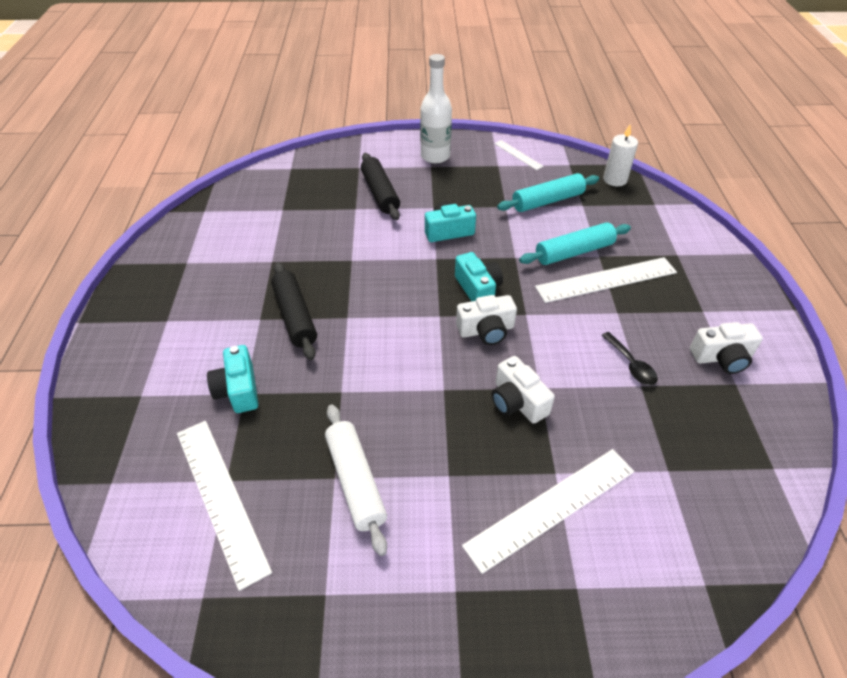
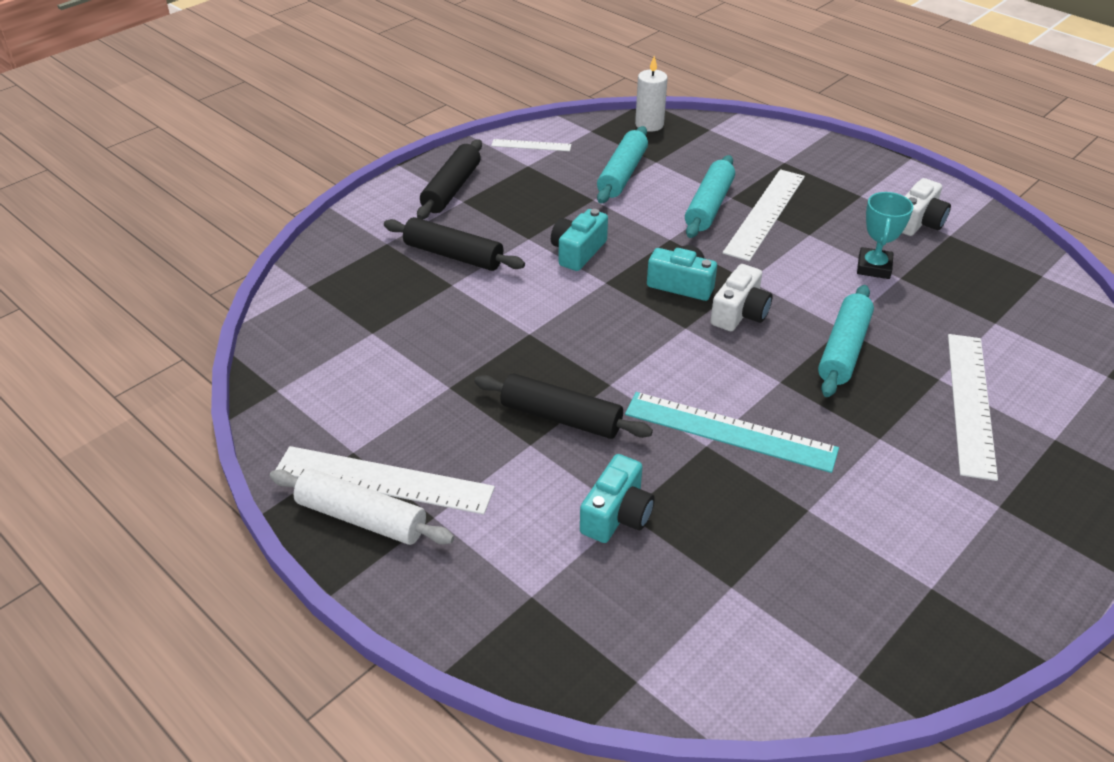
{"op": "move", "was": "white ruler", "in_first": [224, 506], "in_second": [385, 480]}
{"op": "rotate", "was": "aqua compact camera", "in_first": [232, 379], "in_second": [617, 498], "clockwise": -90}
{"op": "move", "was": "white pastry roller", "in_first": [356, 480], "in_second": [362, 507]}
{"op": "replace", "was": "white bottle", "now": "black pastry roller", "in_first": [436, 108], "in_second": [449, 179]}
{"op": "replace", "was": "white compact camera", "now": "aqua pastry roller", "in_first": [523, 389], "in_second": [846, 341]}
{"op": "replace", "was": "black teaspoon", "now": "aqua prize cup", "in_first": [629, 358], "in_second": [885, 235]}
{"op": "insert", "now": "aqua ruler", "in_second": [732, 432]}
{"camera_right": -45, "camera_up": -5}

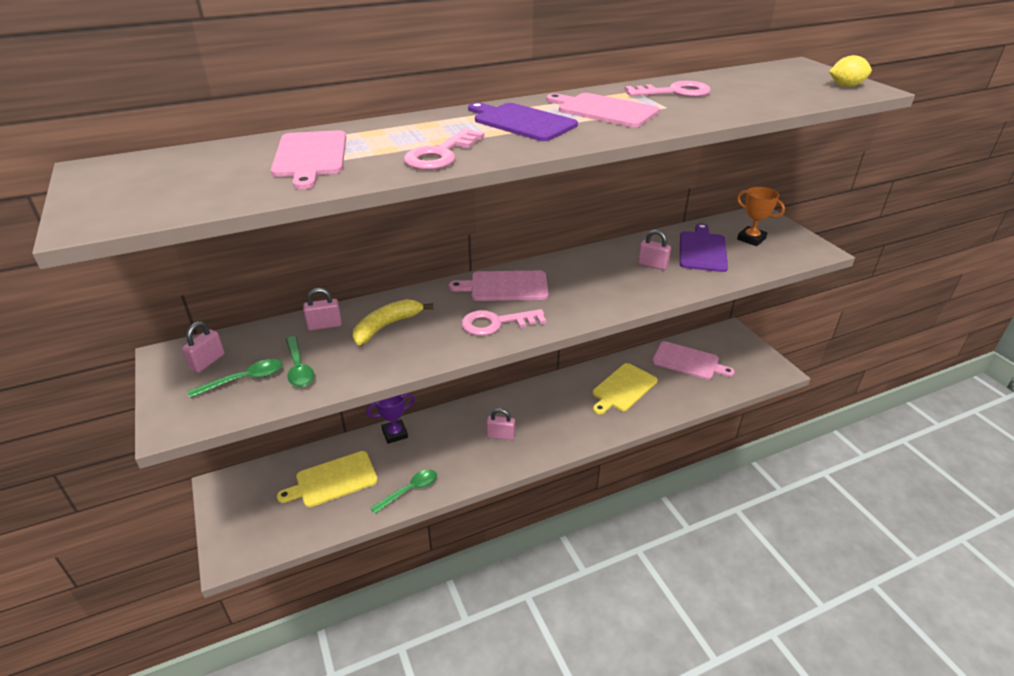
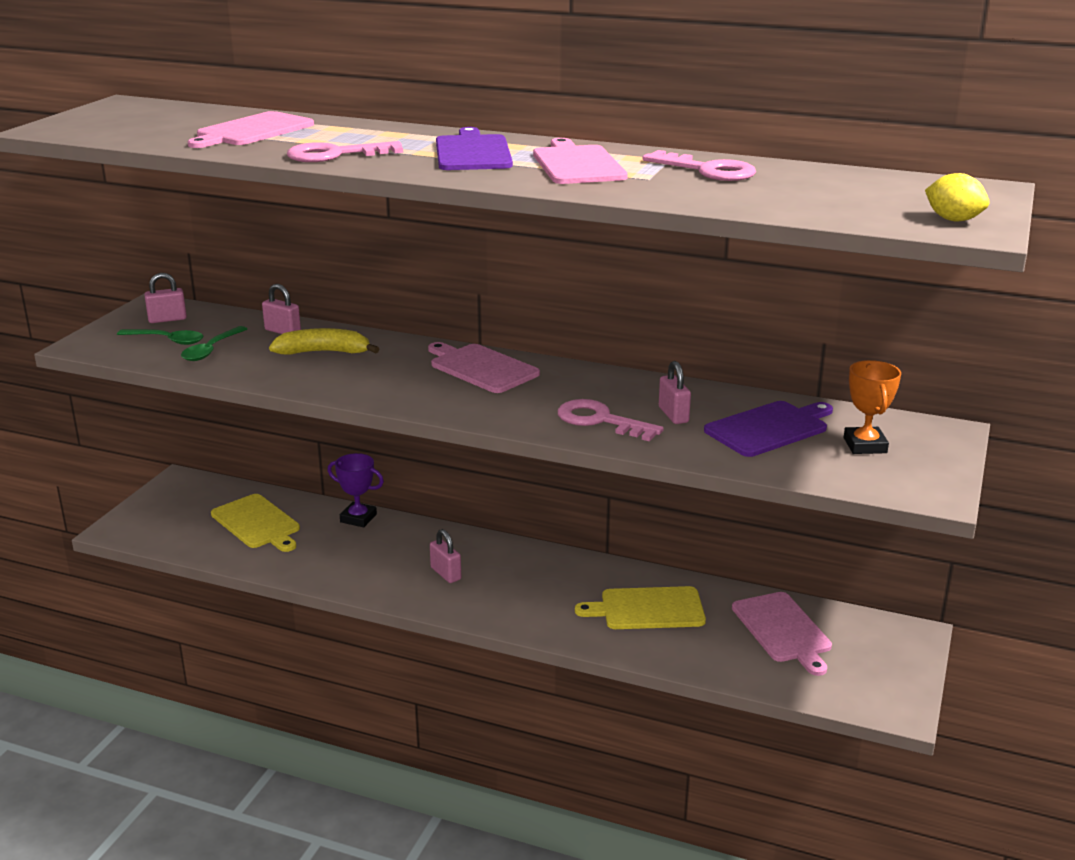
{"op": "rotate", "was": "yellow bread board", "in_first": [327, 479], "in_second": [255, 523], "clockwise": -150}
{"op": "delete", "was": "emerald teaspoon", "in_first": [403, 491]}
{"op": "move", "was": "pink key", "in_first": [503, 322], "in_second": [611, 420]}
{"camera_right": 45, "camera_up": -10}

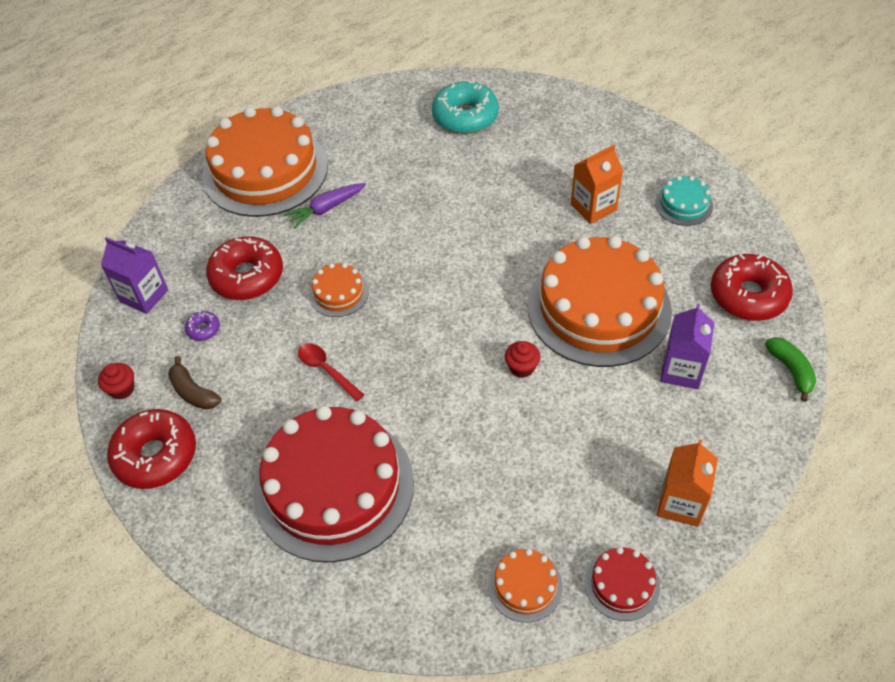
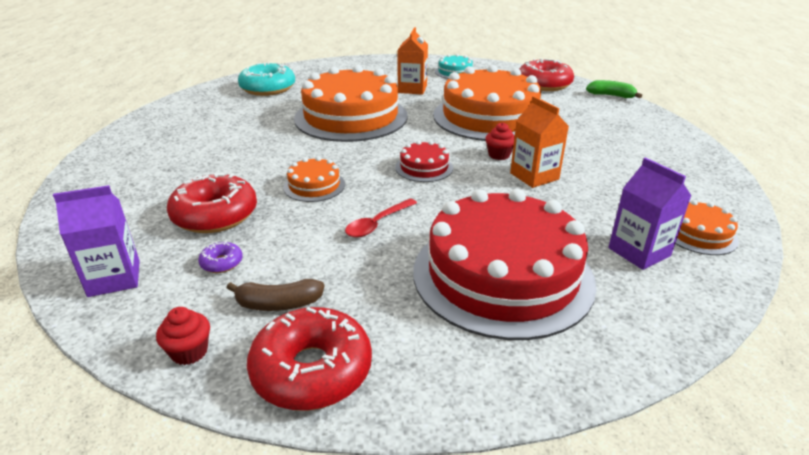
{"op": "move", "was": "bright orange gateau", "in_first": [265, 161], "in_second": [351, 103]}
{"op": "delete", "was": "purple root vegetable", "in_first": [325, 205]}
{"op": "rotate", "was": "red teaspoon", "in_first": [331, 372], "in_second": [381, 218], "clockwise": -45}
{"op": "move", "was": "red gateau", "in_first": [622, 584], "in_second": [424, 161]}
{"op": "move", "was": "bright orange milk carton", "in_first": [687, 483], "in_second": [539, 142]}
{"op": "move", "was": "purple milk carton", "in_first": [687, 346], "in_second": [650, 213]}
{"camera_right": -50, "camera_up": -20}

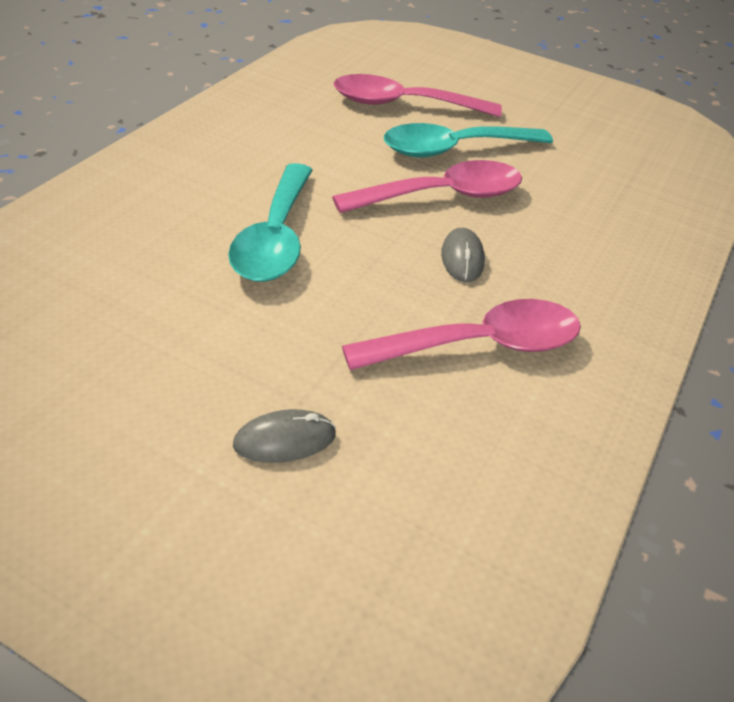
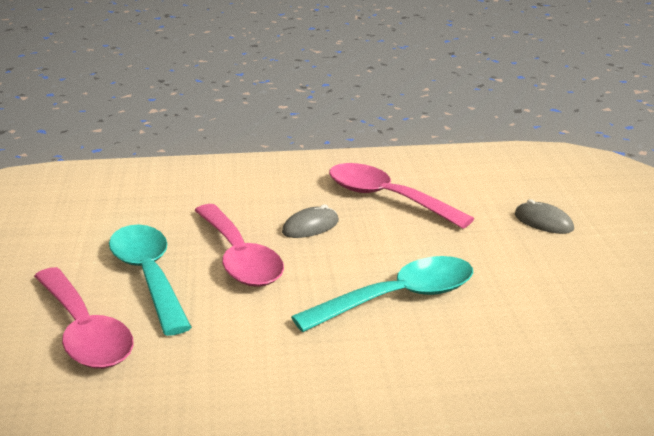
{"op": "rotate", "was": "pink teaspoon", "in_first": [427, 186], "in_second": [239, 245], "clockwise": -150}
{"op": "rotate", "was": "aqua teaspoon", "in_first": [468, 140], "in_second": [150, 280], "clockwise": -150}
{"camera_right": -120, "camera_up": -15}

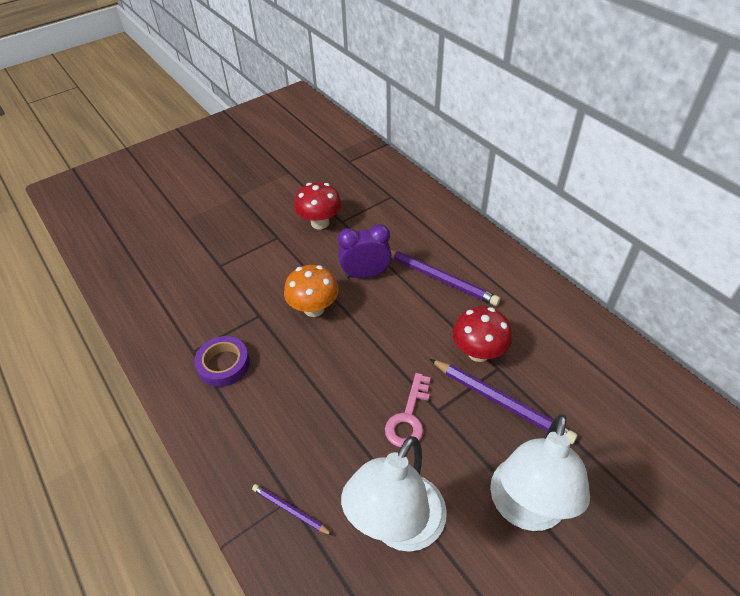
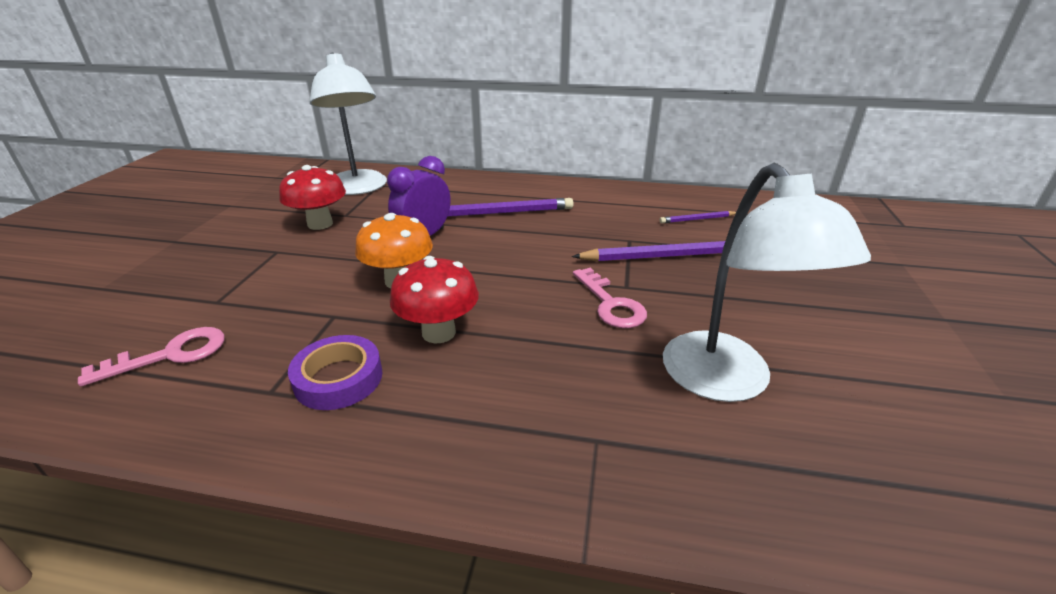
{"op": "move", "was": "purple wooden pencil", "in_first": [292, 509], "in_second": [697, 217]}
{"op": "move", "was": "red toadstool", "in_first": [482, 334], "in_second": [434, 300]}
{"op": "move", "was": "white reading lamp", "in_first": [540, 472], "in_second": [348, 124]}
{"op": "insert", "now": "pink key", "in_second": [151, 356]}
{"camera_right": -45, "camera_up": -15}

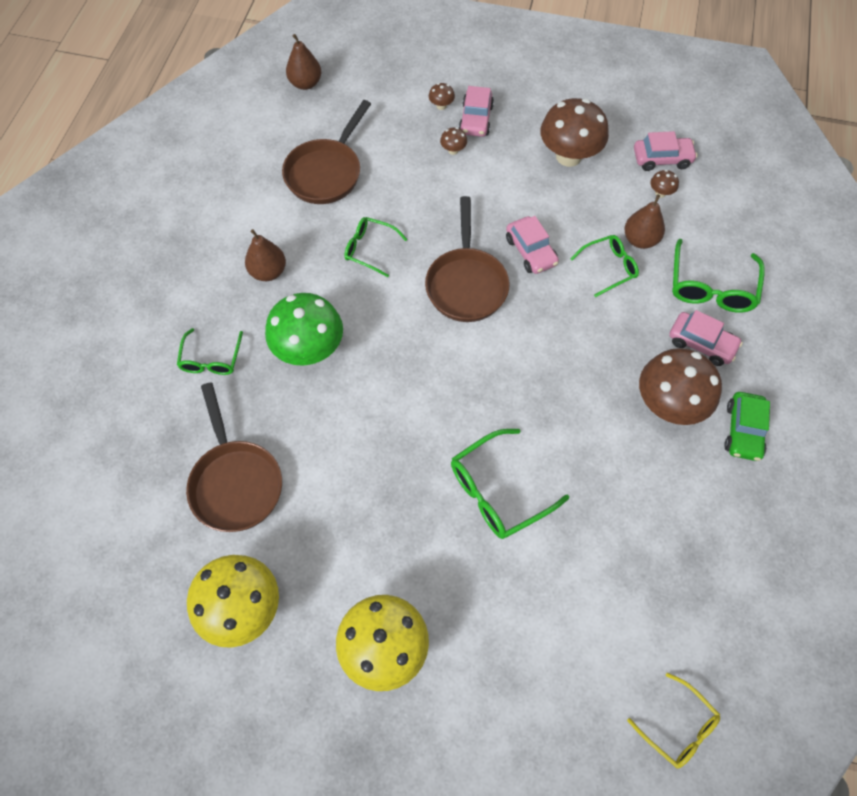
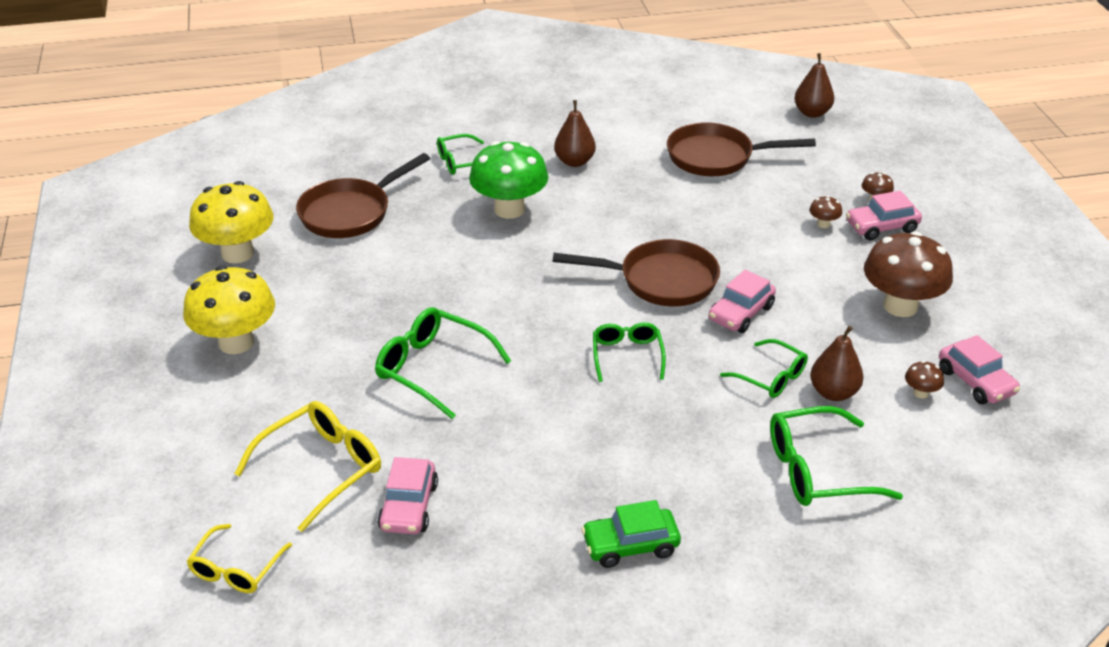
{"op": "move", "was": "emerald glasses", "in_first": [375, 247], "in_second": [629, 352]}
{"op": "rotate", "was": "dark brown pan", "in_first": [467, 259], "in_second": [636, 272], "clockwise": -150}
{"op": "delete", "was": "dark brown toadstool", "in_first": [680, 386]}
{"op": "move", "was": "pink toy car", "in_first": [706, 338], "in_second": [408, 495]}
{"op": "insert", "now": "yellow glasses", "in_second": [307, 466]}
{"camera_right": 65, "camera_up": -25}

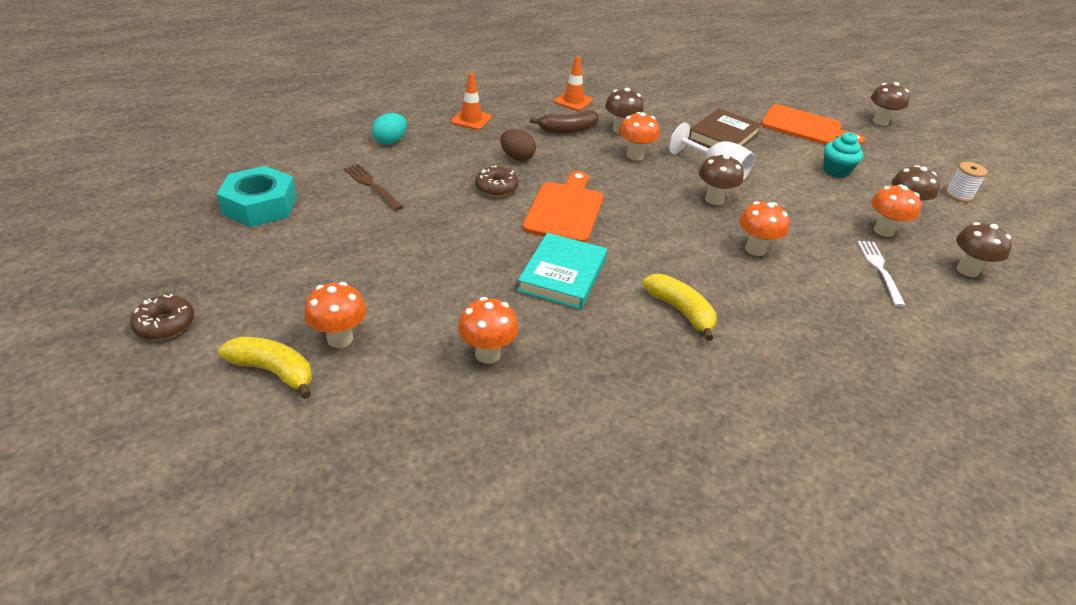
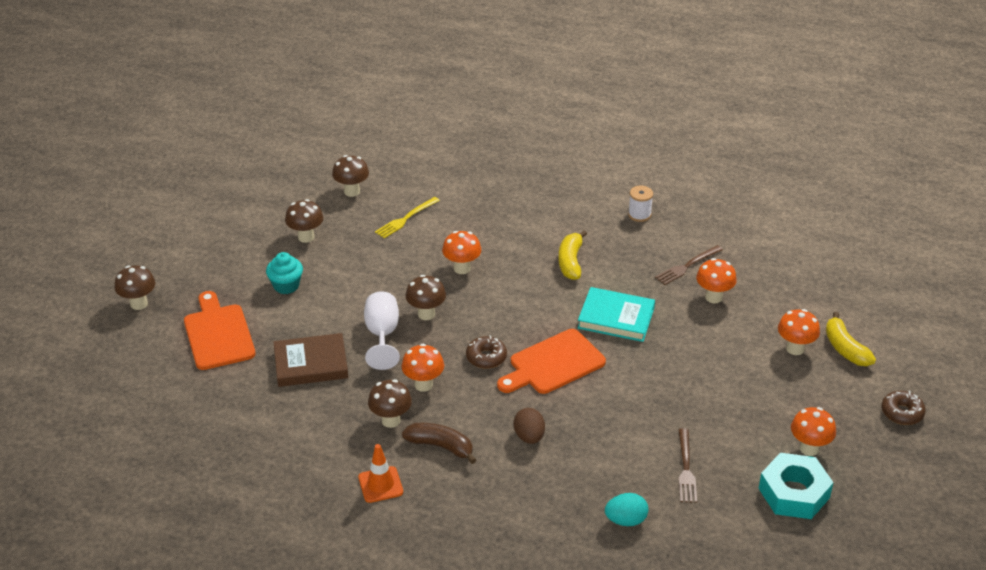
{"op": "delete", "was": "bright orange safety cone", "in_first": [471, 101]}
{"op": "move", "was": "dark brown donut", "in_first": [497, 181], "in_second": [486, 352]}
{"op": "rotate", "was": "aqua book", "in_first": [562, 271], "in_second": [616, 314], "clockwise": 45}
{"op": "recolor", "was": "white dinner fork", "now": "yellow dinner fork", "in_first": [881, 274], "in_second": [407, 217]}
{"op": "move", "was": "bright orange toadstool", "in_first": [896, 210], "in_second": [813, 431]}
{"op": "move", "was": "white reel of thread", "in_first": [967, 182], "in_second": [640, 204]}
{"op": "insert", "now": "dark brown dinner fork", "in_second": [689, 265]}
{"camera_right": -135, "camera_up": 0}

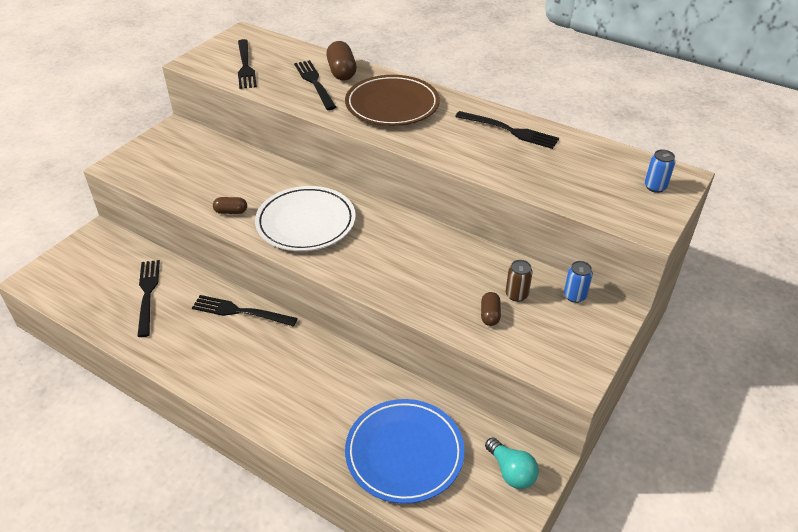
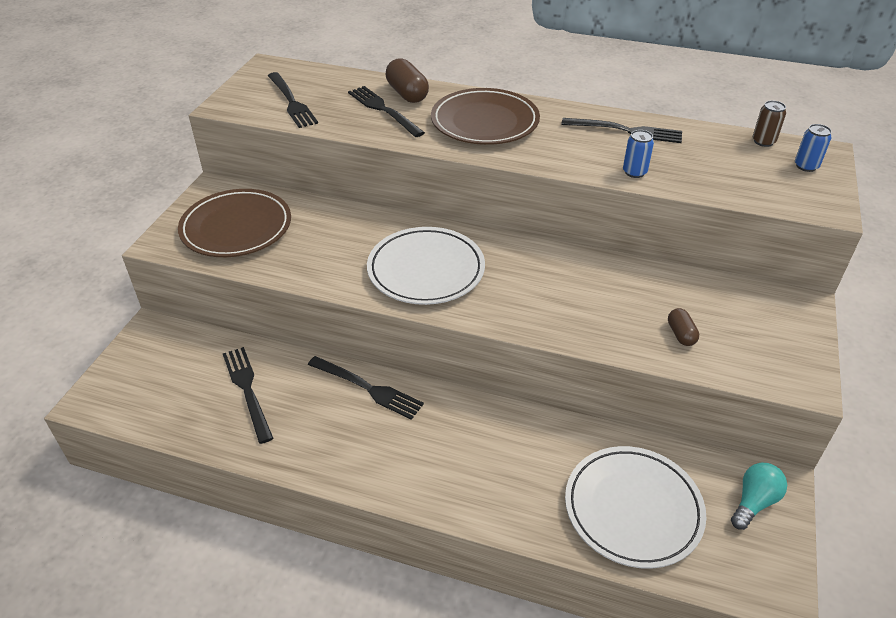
{"op": "rotate", "was": "black dinner fork", "in_first": [245, 311], "in_second": [366, 388], "clockwise": -150}
{"op": "delete", "was": "dark brown pill", "in_first": [230, 205]}
{"op": "recolor", "was": "blue dinner plate", "now": "white dinner plate", "in_first": [405, 451], "in_second": [635, 507]}
{"op": "rotate", "was": "aqua bulb", "in_first": [512, 463], "in_second": [759, 496], "clockwise": -90}
{"op": "move", "was": "dark brown can", "in_first": [519, 281], "in_second": [769, 123]}
{"op": "move", "was": "blue can", "in_first": [578, 282], "in_second": [638, 154]}
{"op": "insert", "now": "dark brown dinner plate", "in_second": [234, 223]}
{"camera_right": -15, "camera_up": 0}

